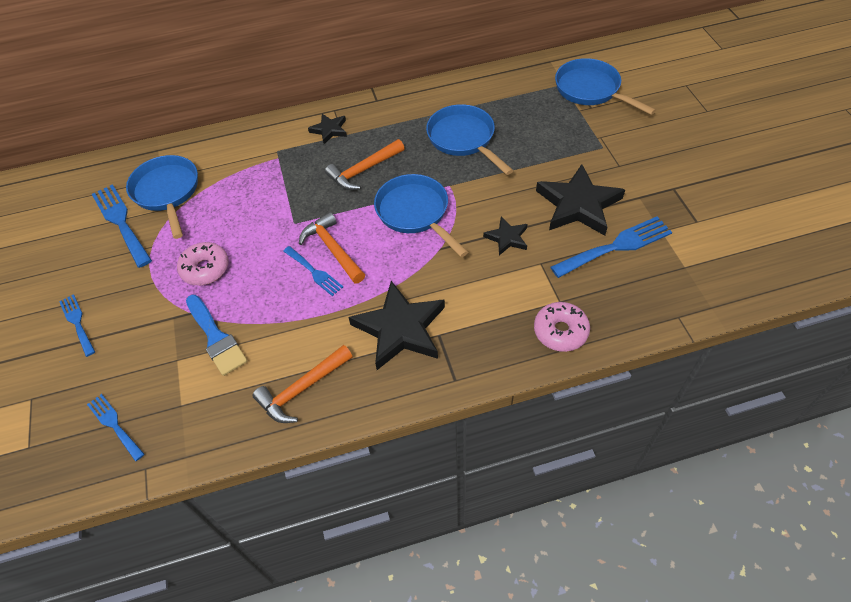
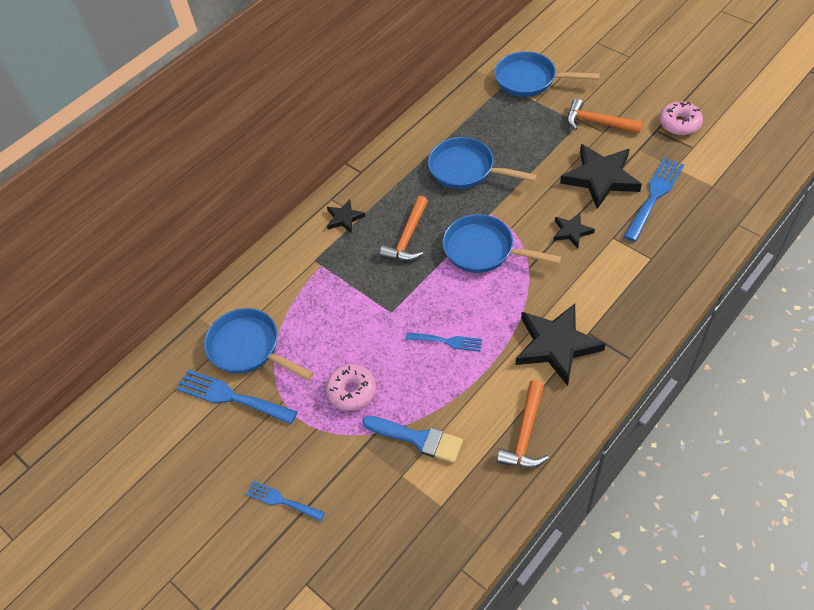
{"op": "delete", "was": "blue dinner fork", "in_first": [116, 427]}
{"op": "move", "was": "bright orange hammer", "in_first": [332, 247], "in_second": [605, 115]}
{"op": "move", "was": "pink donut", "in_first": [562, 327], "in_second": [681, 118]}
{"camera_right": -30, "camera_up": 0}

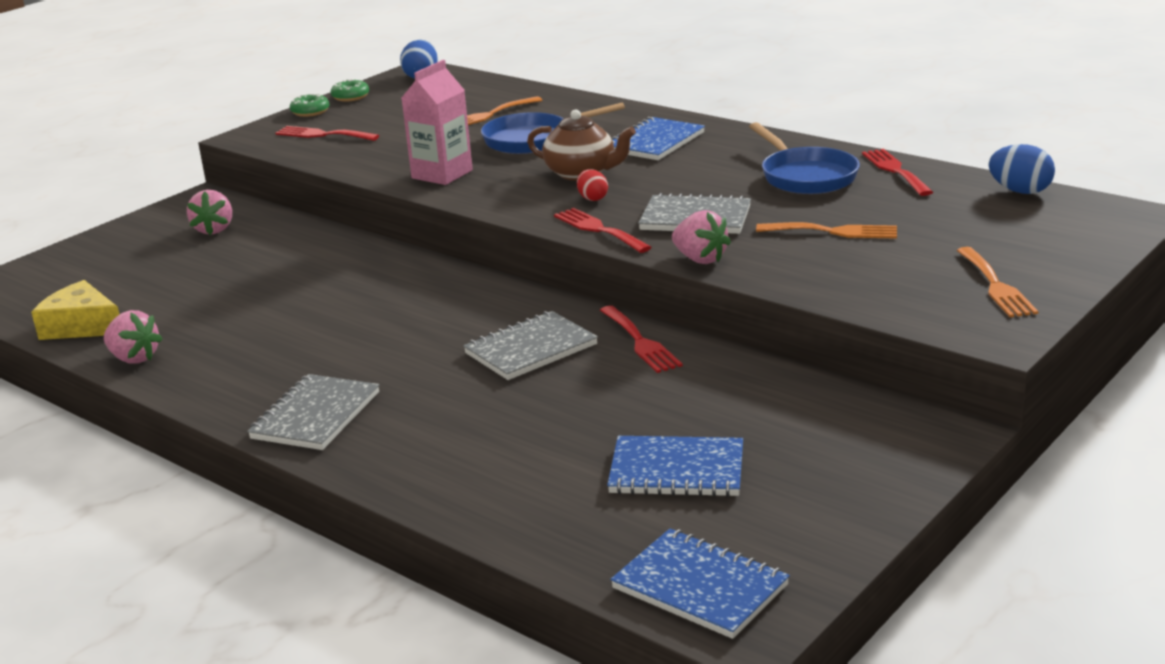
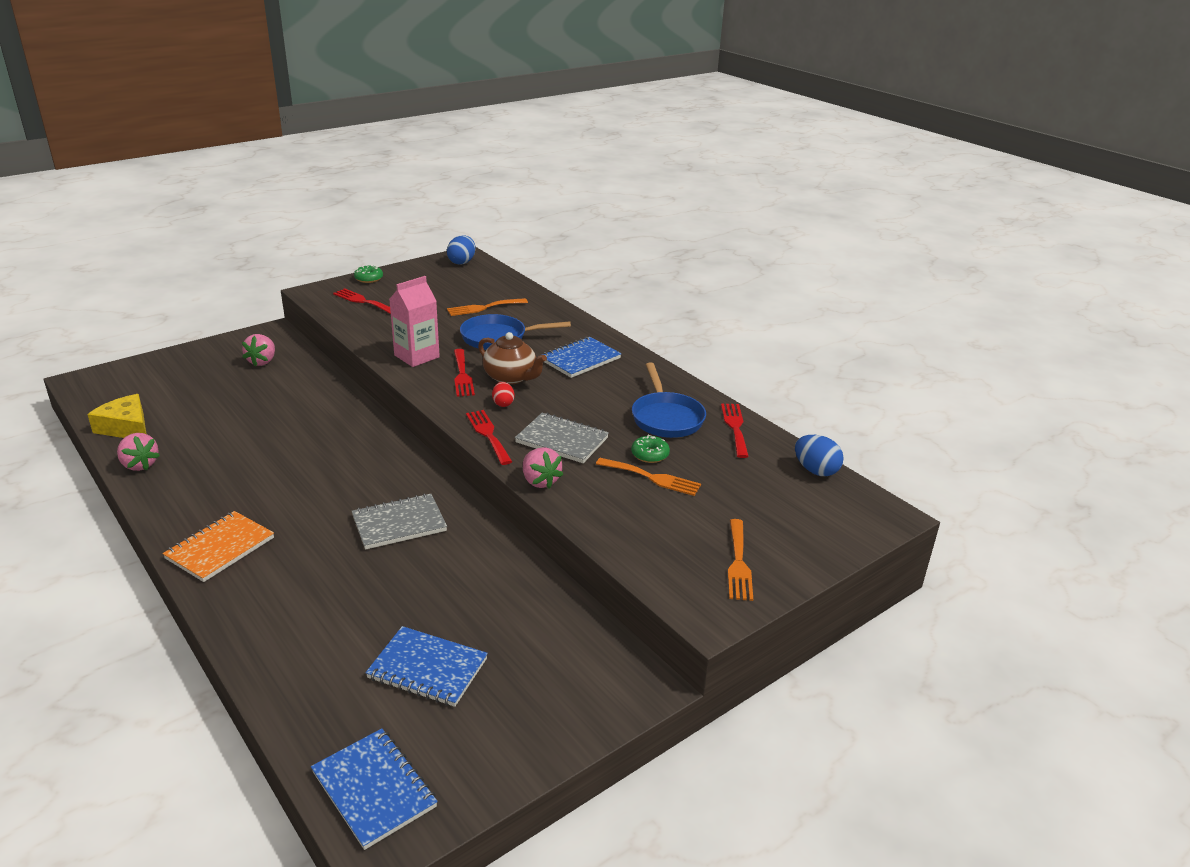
{"op": "recolor", "was": "grey notepad", "now": "bright orange notepad", "in_first": [313, 412], "in_second": [218, 546]}
{"op": "move", "was": "emerald donut", "in_first": [350, 90], "in_second": [650, 449]}
{"op": "move", "was": "red dinner fork", "in_first": [641, 339], "in_second": [464, 373]}
{"camera_right": 10, "camera_up": 5}

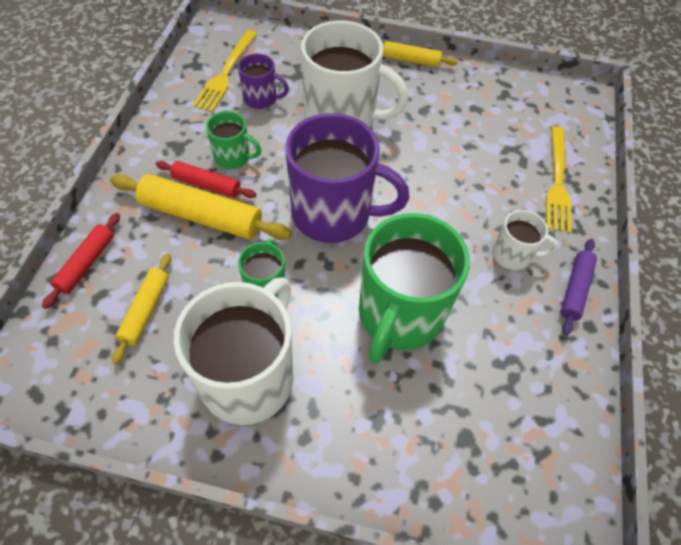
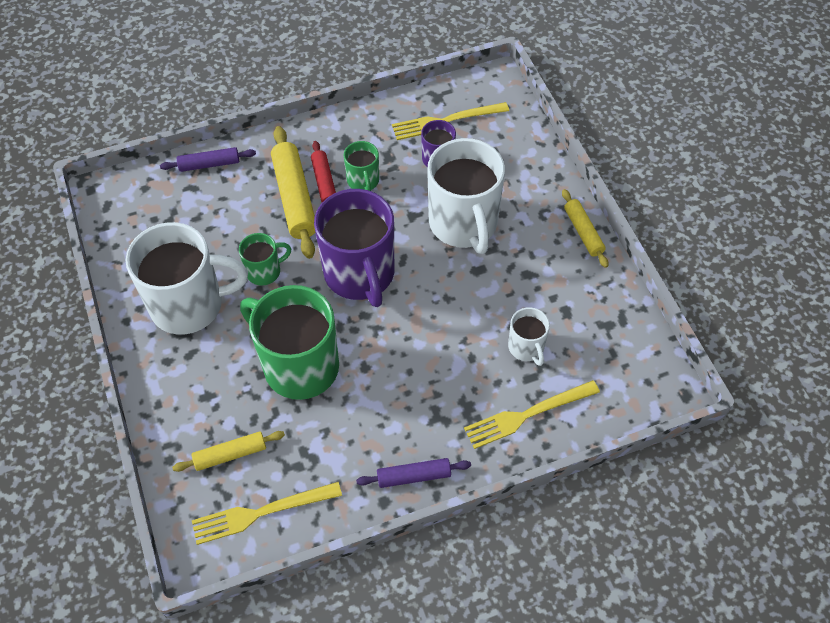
{"op": "recolor", "was": "red pastry roller", "now": "purple pastry roller", "in_first": [81, 261], "in_second": [208, 159]}
{"op": "move", "was": "yellow pastry roller", "in_first": [141, 308], "in_second": [228, 451]}
{"op": "rotate", "was": "emerald coffee mug", "in_first": [414, 288], "in_second": [289, 342], "clockwise": 45}
{"op": "move", "was": "white coffee mug", "in_first": [525, 240], "in_second": [529, 336]}
{"op": "insert", "now": "yellow dinner fork", "in_second": [267, 513]}
{"camera_right": 60, "camera_up": 0}

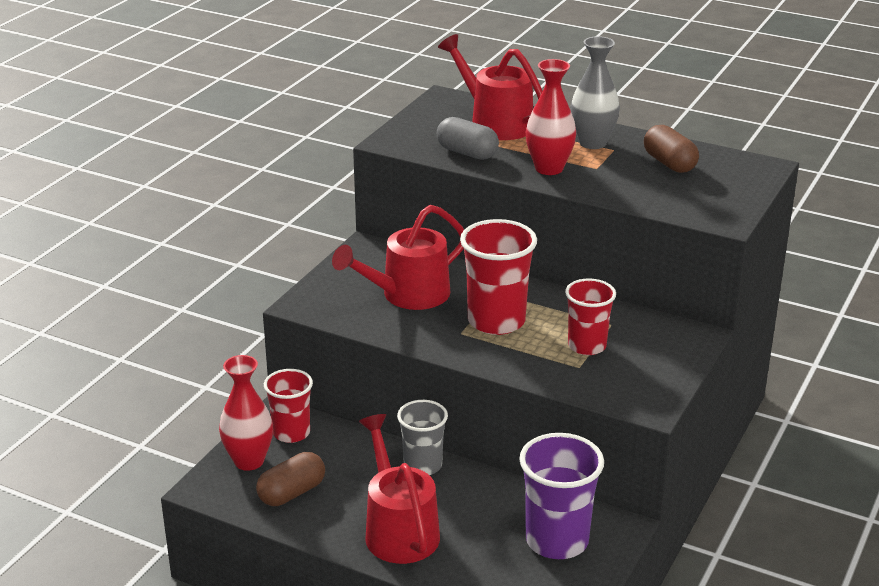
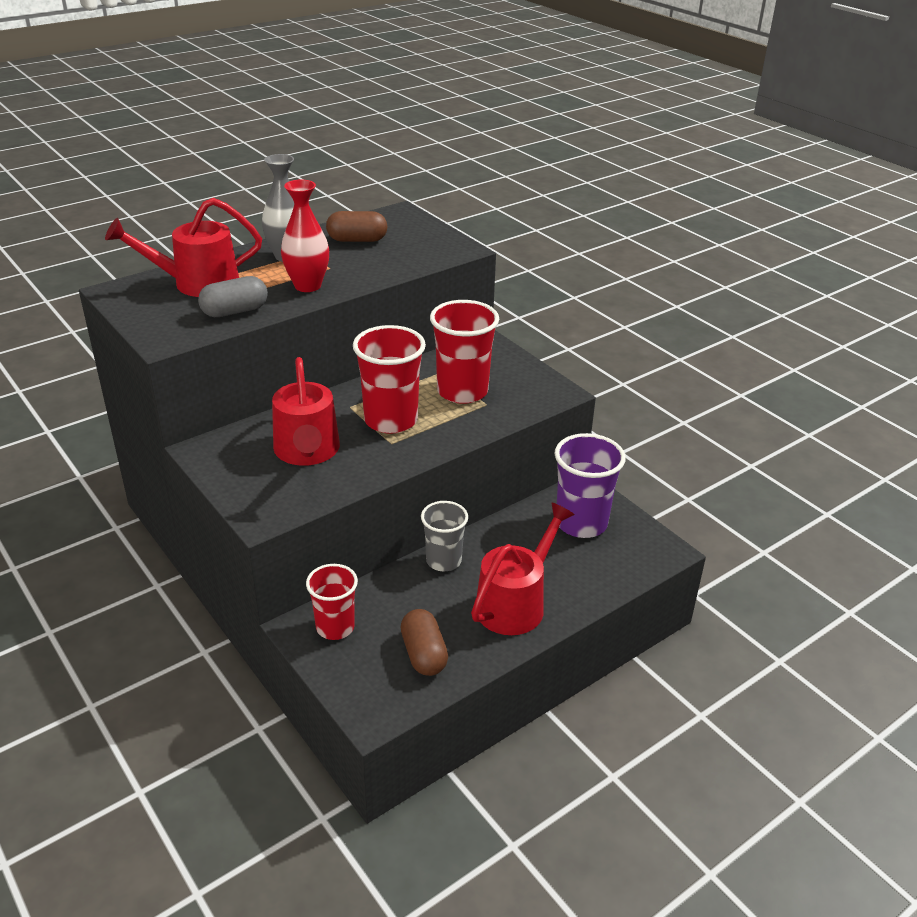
{"op": "delete", "was": "red vase", "in_first": [246, 413]}
{"op": "rotate", "was": "red watering can", "in_first": [399, 489], "in_second": [523, 568], "clockwise": 120}
{"op": "resize", "was": "red beaker", "in_first": [590, 317], "in_second": [464, 352], "ratio": 1.54}
{"camera_right": -65, "camera_up": 5}

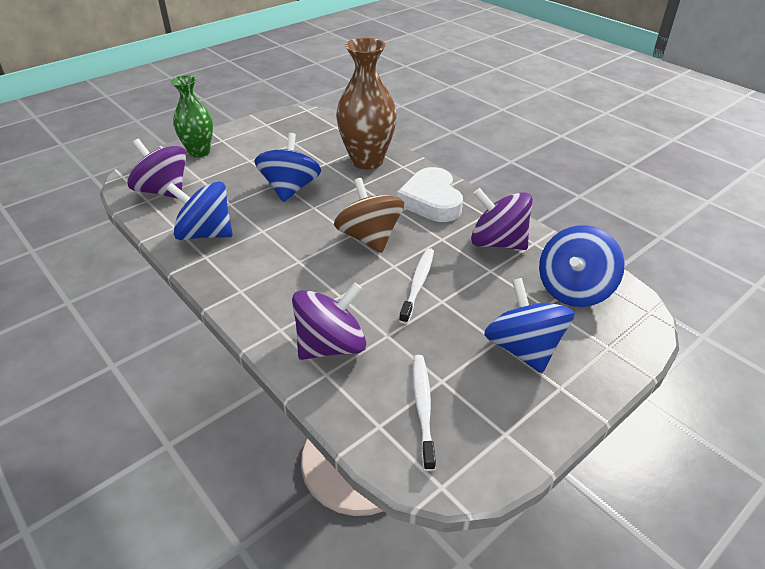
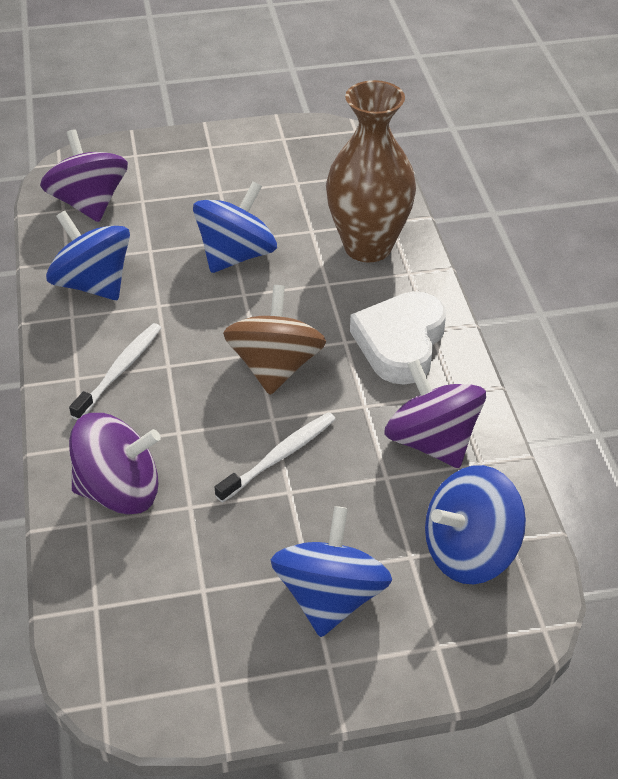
{"op": "delete", "was": "emerald vase", "in_first": [192, 116]}
{"op": "move", "was": "white dental brush", "in_first": [424, 413], "in_second": [115, 371]}
{"camera_right": 30, "camera_up": 5}

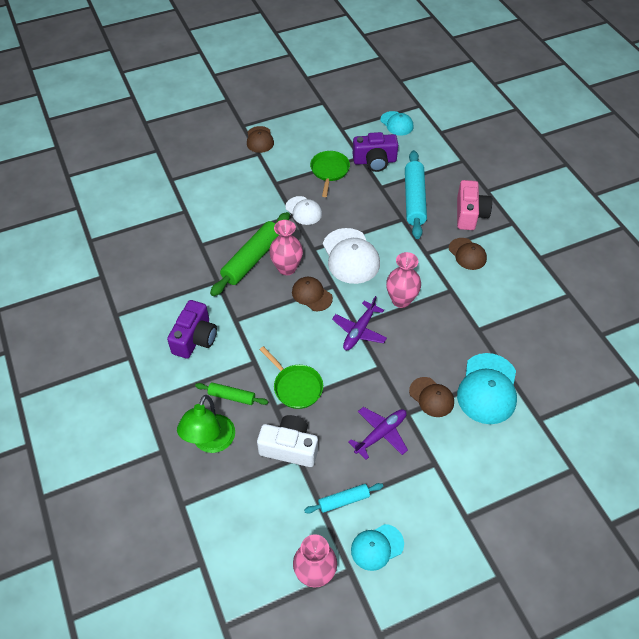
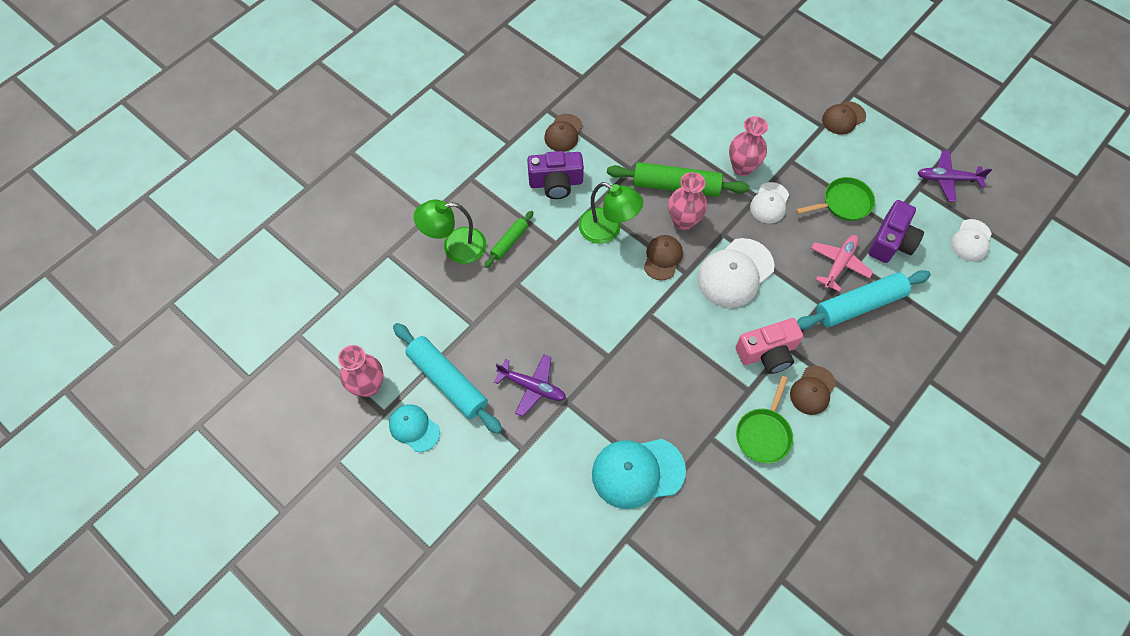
{"op": "rotate", "was": "emerald pastry roller", "in_first": [231, 394], "in_second": [509, 239], "clockwise": 45}
{"op": "delete", "was": "white compact camera", "in_first": [287, 441]}
{"op": "move", "was": "emerald pan", "in_first": [291, 377], "in_second": [764, 419]}
{"op": "resize", "was": "aqua pastry roller", "in_first": [343, 498], "in_second": [447, 378], "ratio": 1.87}
{"op": "move", "was": "purple plane", "in_first": [359, 323], "in_second": [955, 176]}
{"op": "rotate", "was": "purple compact camera", "in_first": [375, 152], "in_second": [896, 231], "clockwise": -120}
{"op": "recolor", "was": "aqua cap", "now": "white cap", "in_first": [397, 123], "in_second": [971, 240]}
{"op": "move", "was": "pink vase", "in_first": [403, 280], "in_second": [748, 146]}
{"op": "move", "was": "dark brown cap", "in_first": [431, 397], "in_second": [564, 133]}
{"op": "move", "was": "pink compact camera", "in_first": [474, 205], "in_second": [769, 346]}
{"op": "insert", "now": "emerald reading lamp", "in_second": [611, 213]}
{"op": "insert", "now": "pink plane", "in_second": [842, 263]}
{"camera_right": 65, "camera_up": 10}

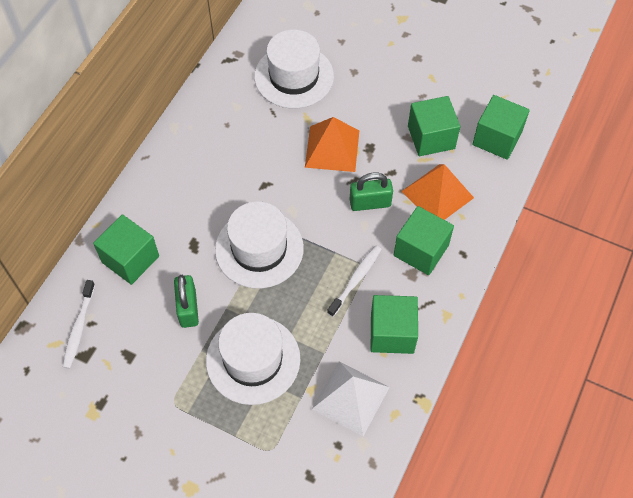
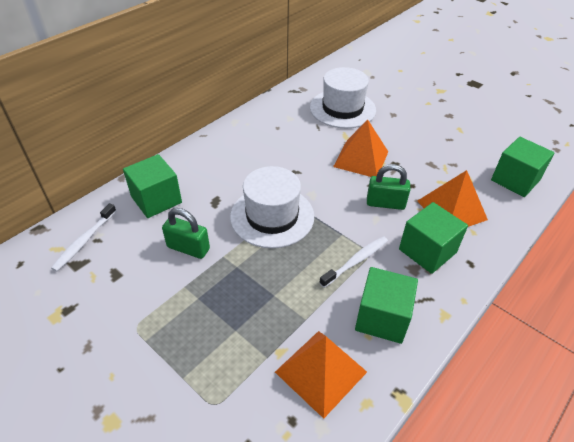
{"op": "rotate", "was": "emerald small lock", "in_first": [186, 301], "in_second": [186, 233], "clockwise": -75}
{"op": "delete", "was": "white tall hat", "in_first": [253, 359]}
{"op": "recolor", "was": "white pyramid", "now": "bright orange pyramid", "in_first": [351, 398], "in_second": [321, 375]}
{"op": "delete", "was": "emerald cube", "in_first": [434, 126]}
{"camera_right": 15, "camera_up": -15}

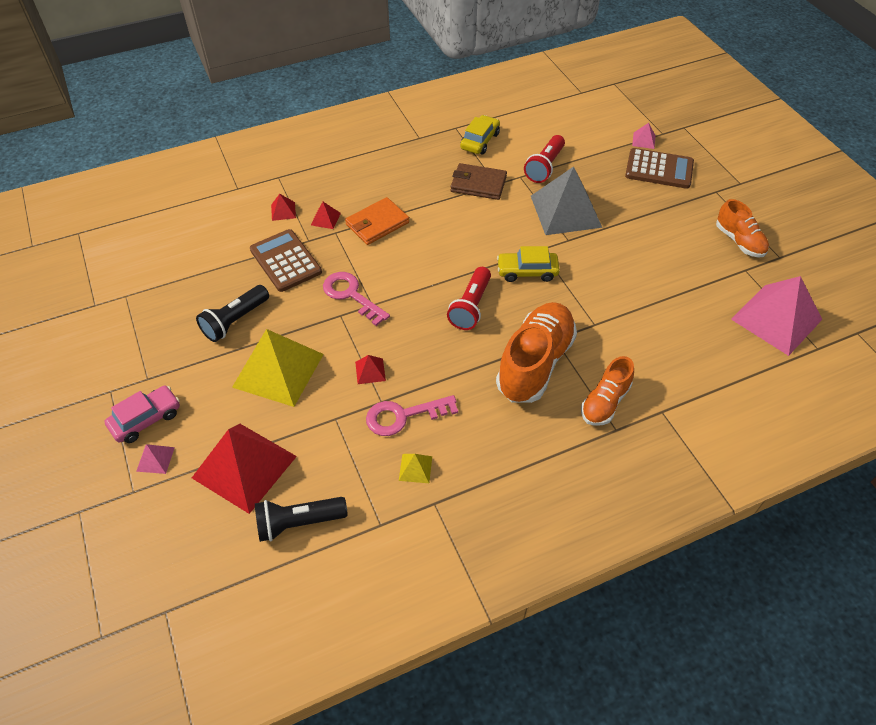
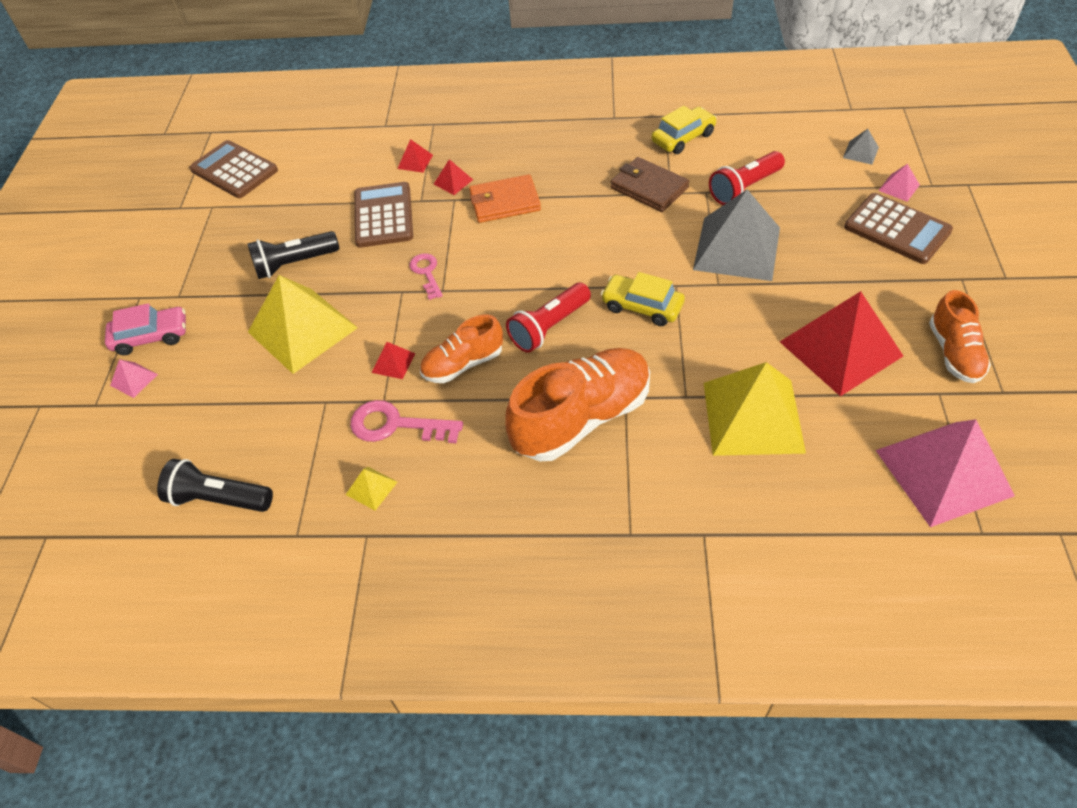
{"op": "move", "was": "red pyramid", "in_first": [244, 469], "in_second": [841, 343]}
{"op": "resize", "was": "pink key", "in_first": [356, 299], "in_second": [426, 276], "ratio": 0.65}
{"op": "move", "was": "bright orange shoe", "in_first": [607, 391], "in_second": [461, 349]}
{"op": "insert", "now": "dark brown calculator", "in_second": [234, 169]}
{"op": "insert", "now": "yellow pyramid", "in_second": [755, 409]}
{"op": "insert", "now": "grey pyramid", "in_second": [861, 147]}
{"camera_right": 30, "camera_up": 0}

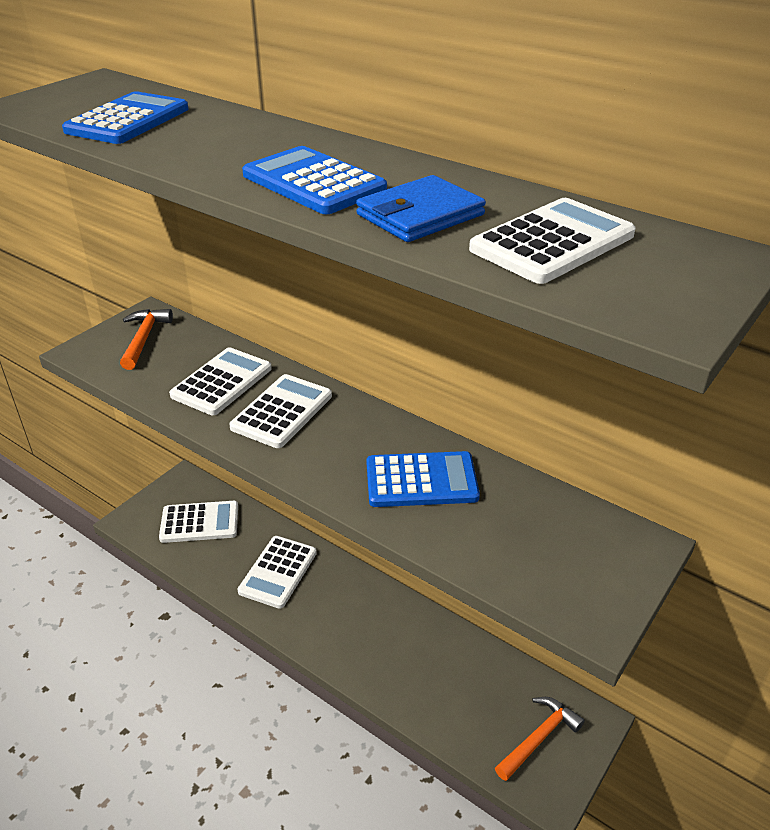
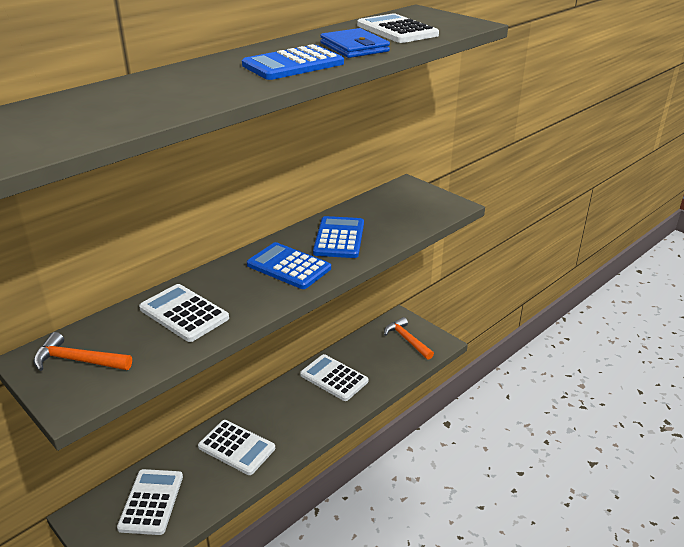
{"op": "move", "was": "blue calculator", "in_first": [125, 117], "in_second": [289, 265]}
{"op": "move", "was": "white calculator", "in_first": [280, 411], "in_second": [334, 377]}
{"camera_right": -80, "camera_up": -5}

